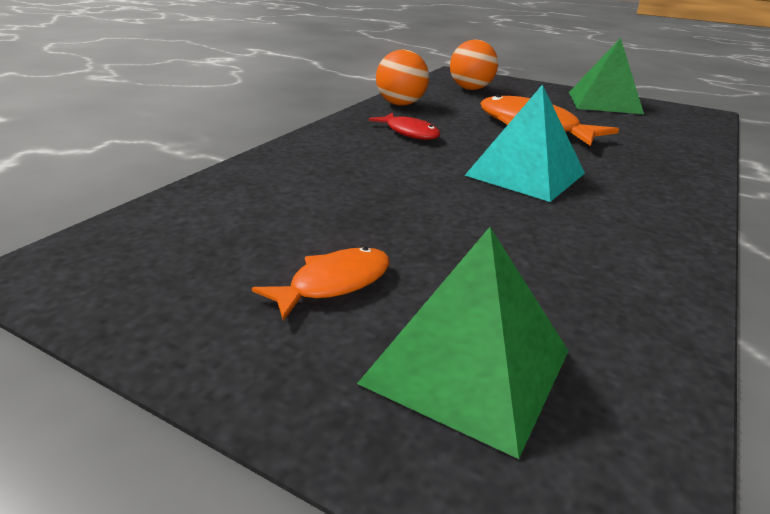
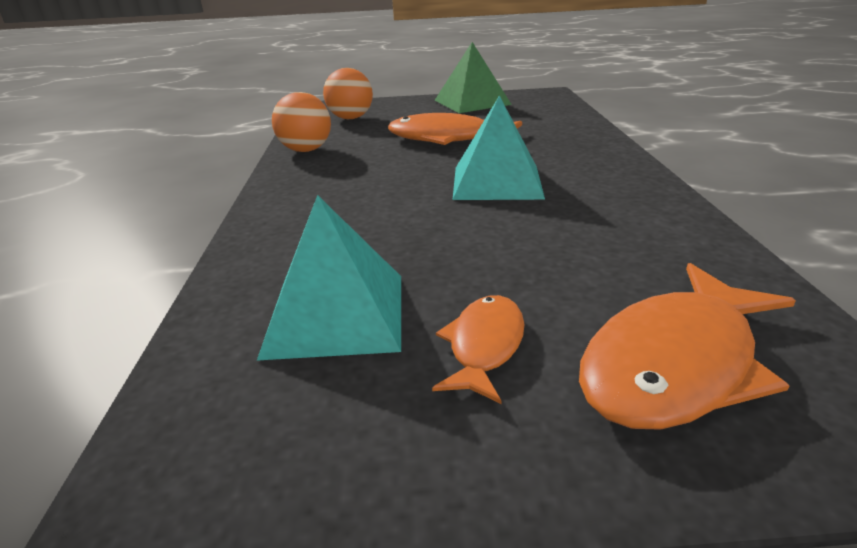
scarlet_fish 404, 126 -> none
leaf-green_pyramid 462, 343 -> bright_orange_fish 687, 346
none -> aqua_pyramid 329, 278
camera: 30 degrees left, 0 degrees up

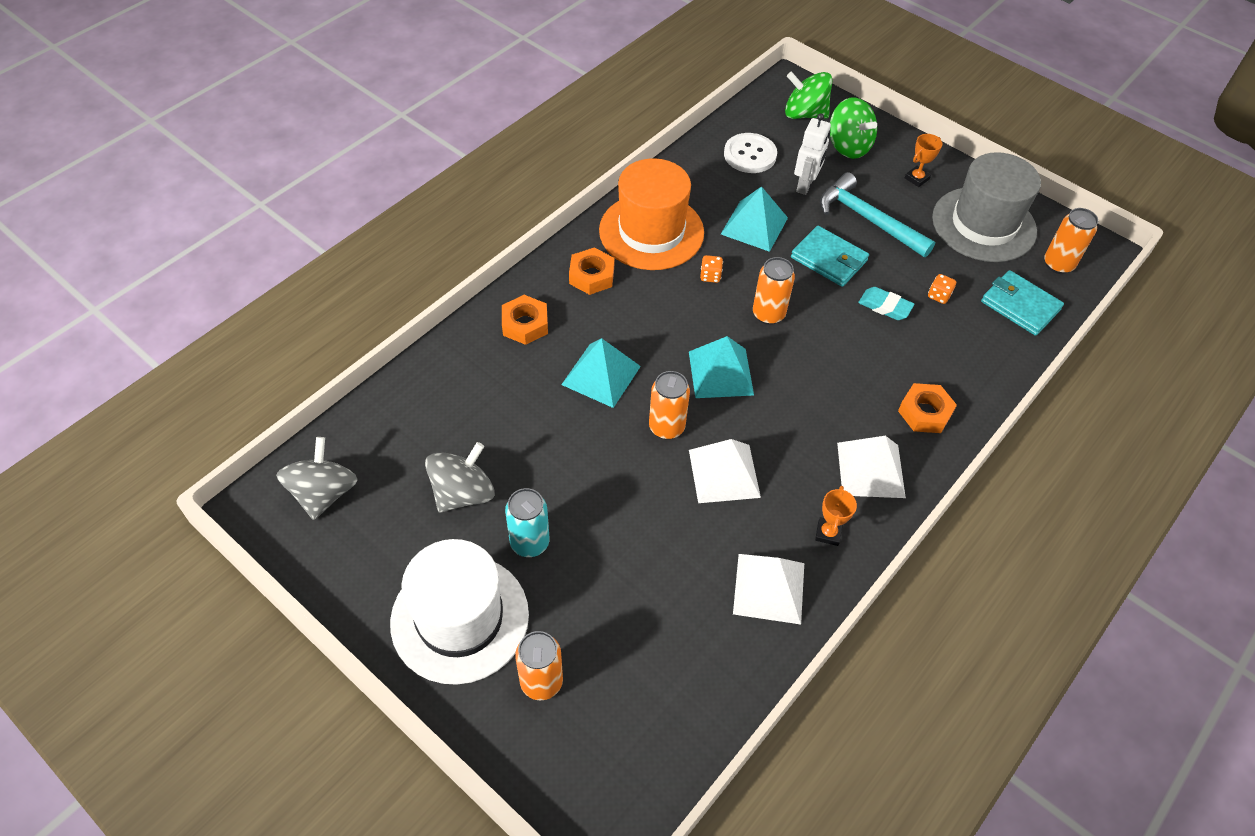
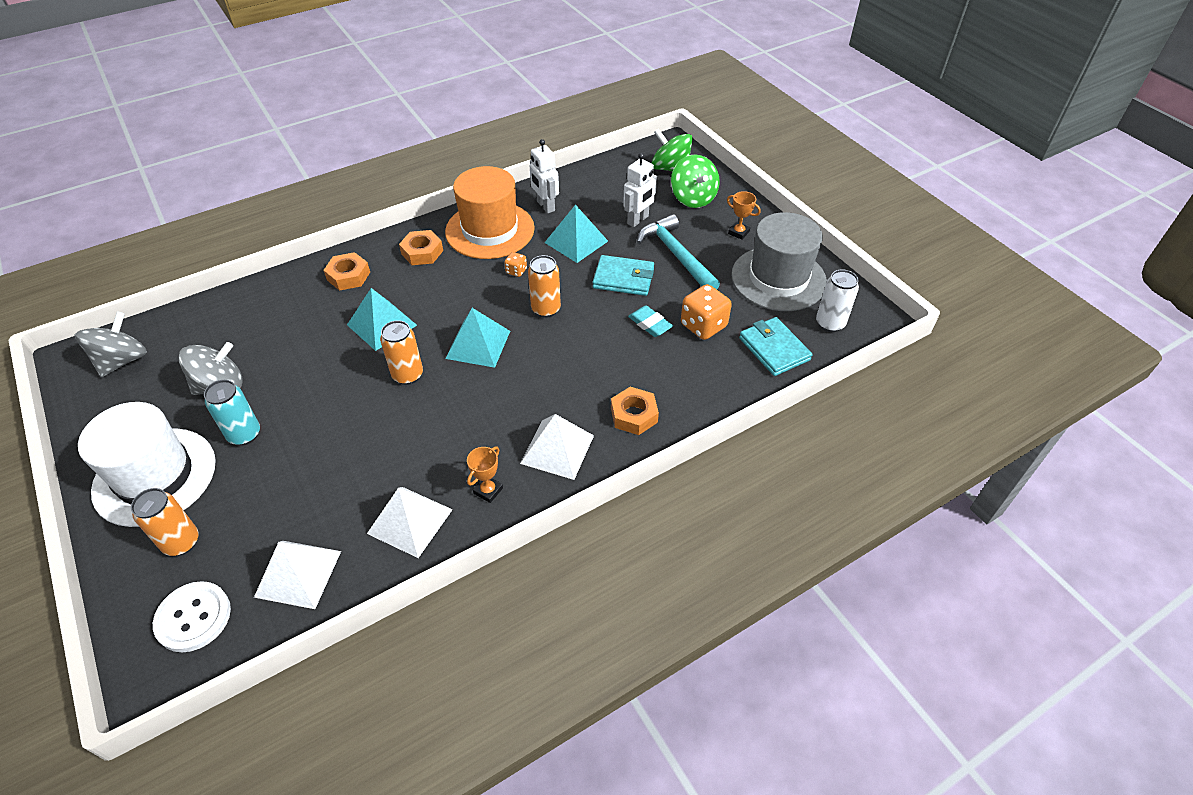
snow-white_sewing_button 750, 153 -> snow-white_sewing_button 192, 616, move
bright_orange_prize_cup 923, 160 -> bright_orange_prize_cup 744, 215, 60 degrees clockwise
bright_orange_can 1071, 241 -> snow-white_can 837, 300
aqua_card_wallet 830, 256 -> aqua_card_wallet 623, 275, 45 degrees counterclockwise
bright_orange_game_die 942, 289 -> bright_orange_game_die 706, 312, x2.00
snow-white_pyramid 725, 471 -> snow-white_pyramid 297, 575, move
none -> snow-white_robot_figure 544, 176
camera: 20 degrees right, 5 degrees down

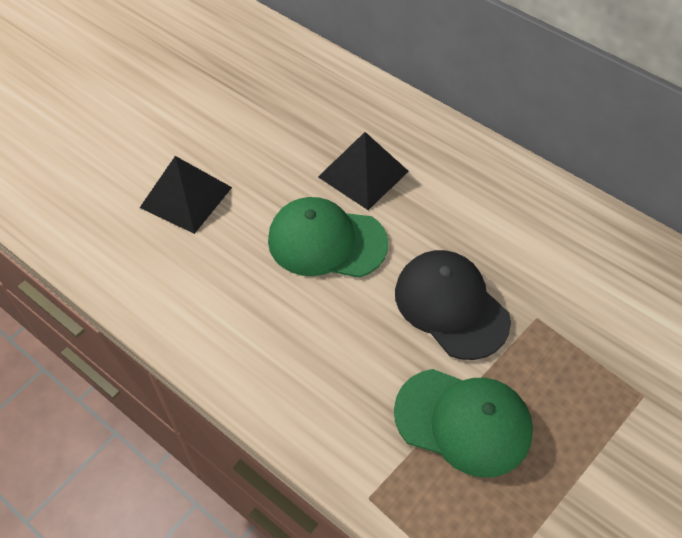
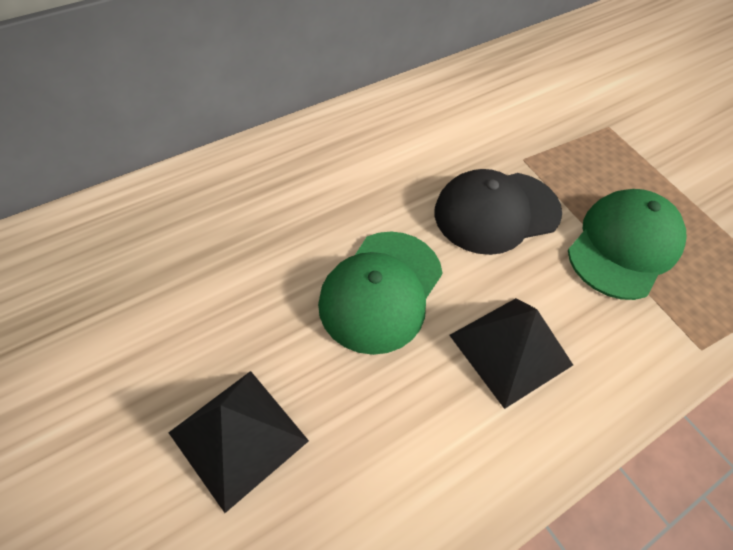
jet-black_pyramid 363, 171 -> jet-black_pyramid 511, 353, move
camera: 75 degrees left, 0 degrees up

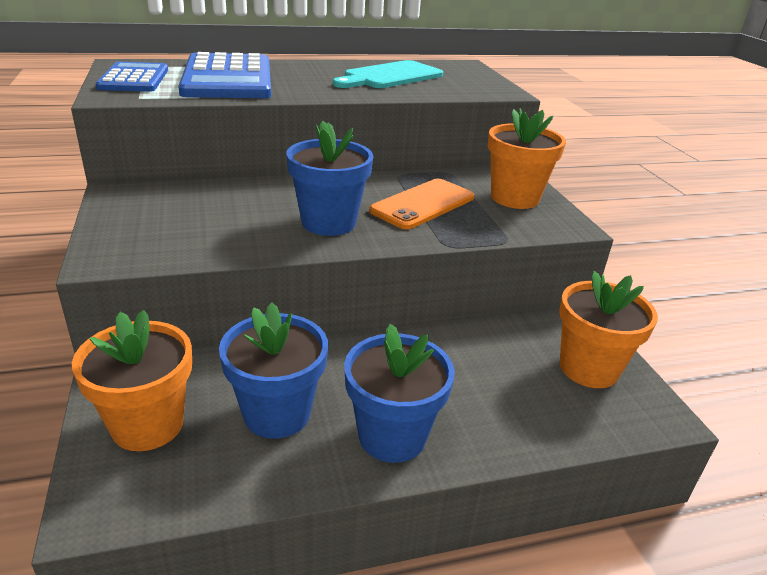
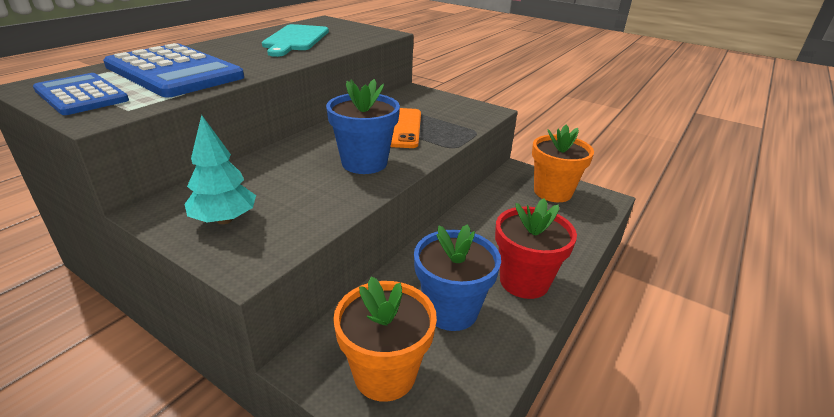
bright_orange_potted_plant 527, 158 -> none
royal_blue_potted_plant 399, 393 -> scarlet_potted_plant 536, 248
none -> aqua_tree 220, 169
camera: 40 degrees left, 0 degrees up

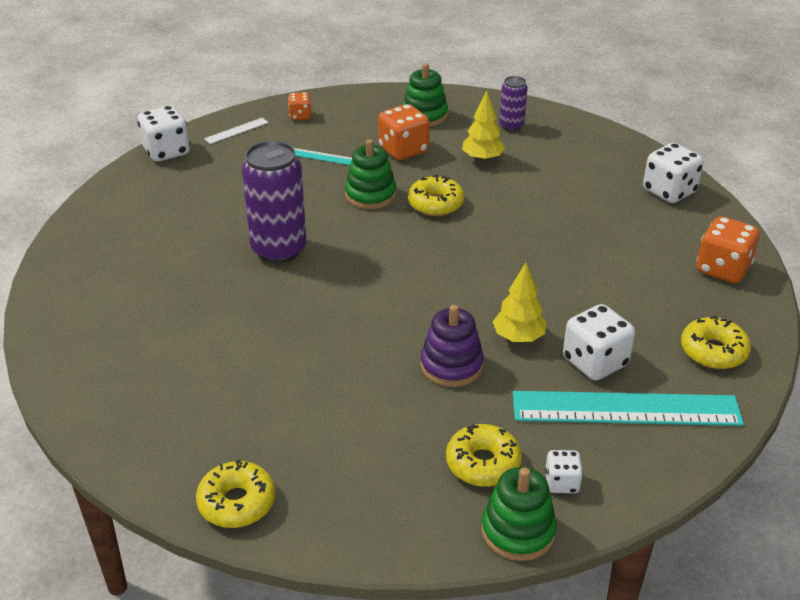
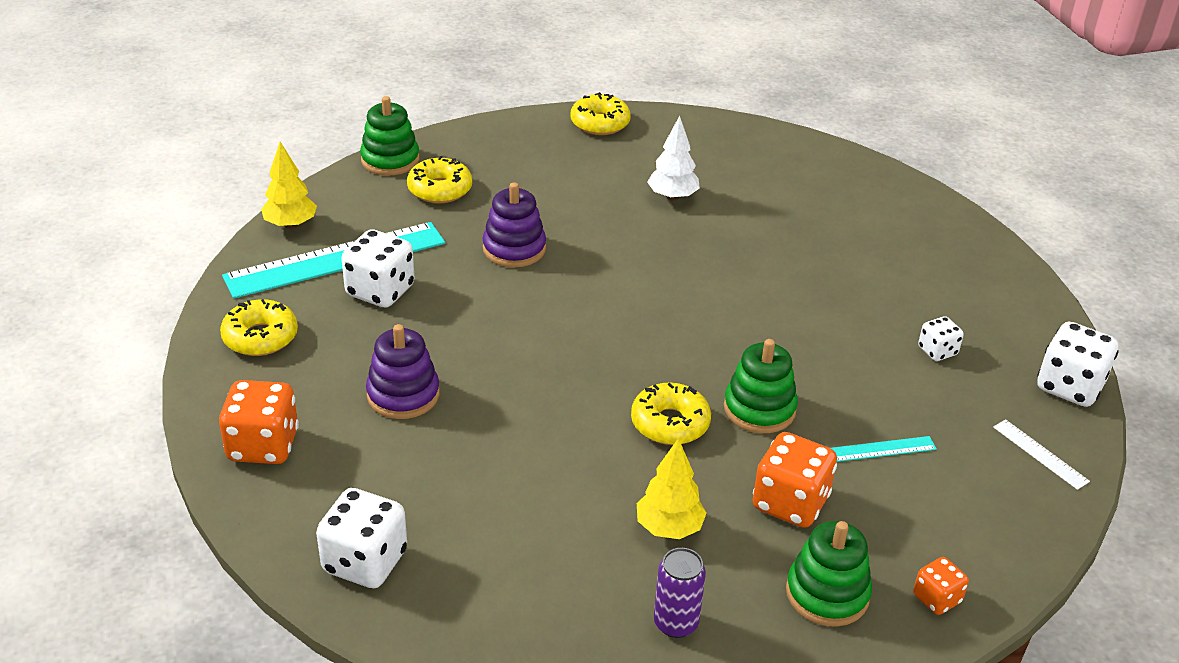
bright_orange_game_die 299, 106 -> bright_orange_game_die 941, 586, move
snow-white_straightedge 236, 131 -> snow-white_straightedge 1041, 454, 60 degrees counterclockwise
violet_can 274, 202 -> none
bright_yellow_tree 520, 302 -> bright_yellow_tree 289, 185, move
snow-white_game_die 564, 471 -> snow-white_game_die 941, 338, move
none -> snow-white_tree 673, 158
none -> violet_stacking_toy 403, 371
camera: 150 degrees right, 0 degrees up

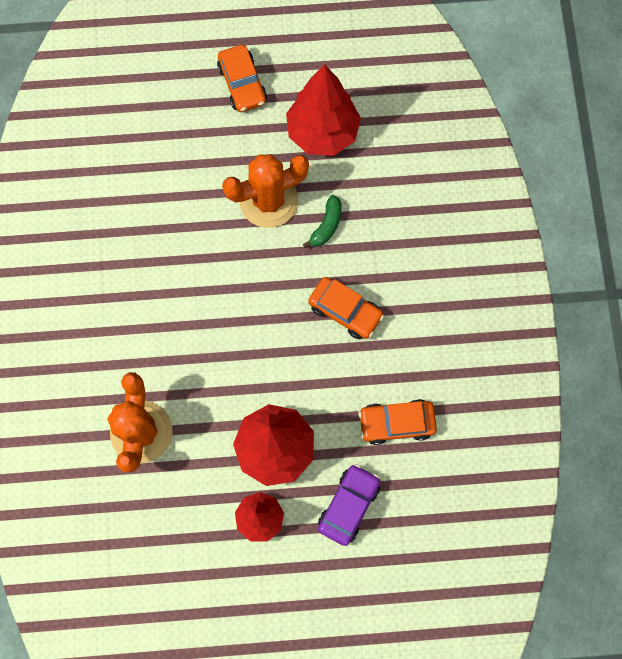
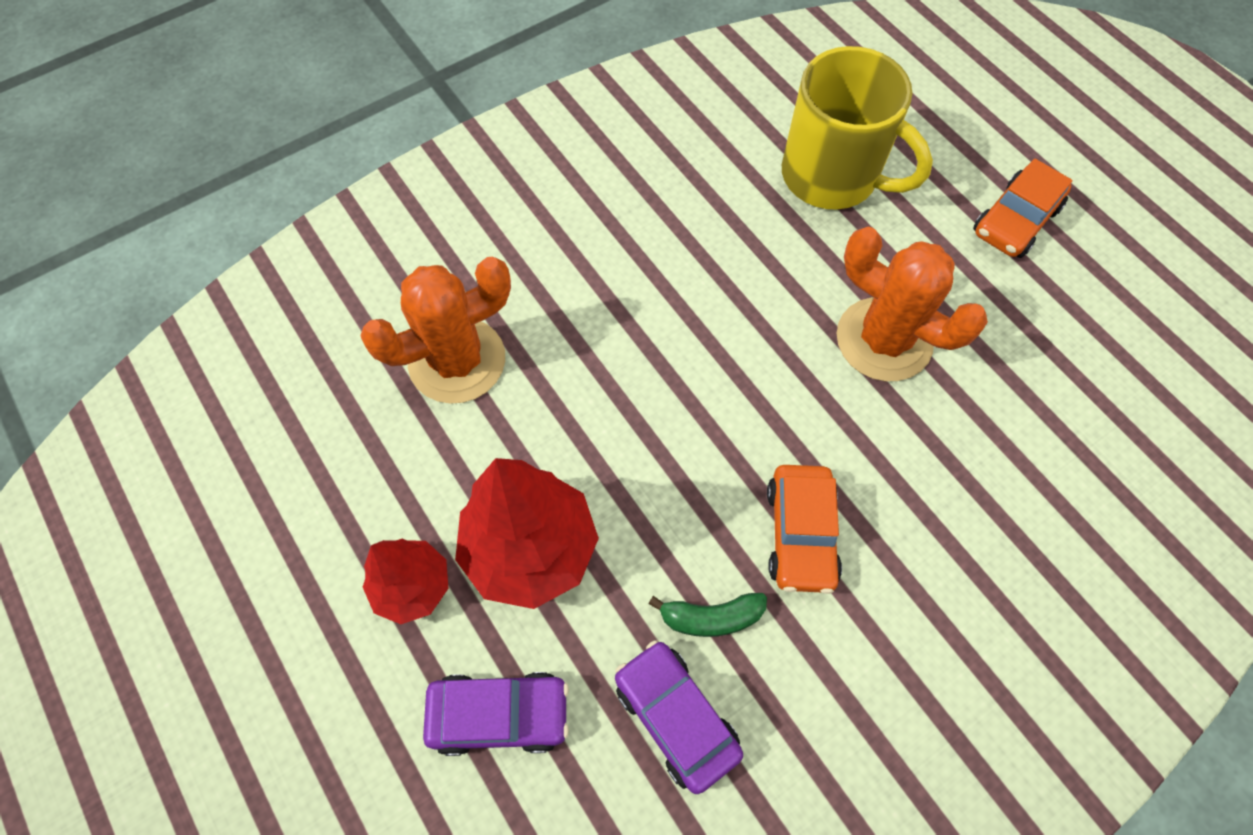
scarlet_tree 323, 110 -> none
leaf-green_banana 322, 221 -> leaf-green_banana 708, 615, move
bright_orange_car 397, 422 -> violet_car 679, 717
none -> bright_yellow_coffee_mug 857, 128
camera: 60 degrees right, 10 degrees down

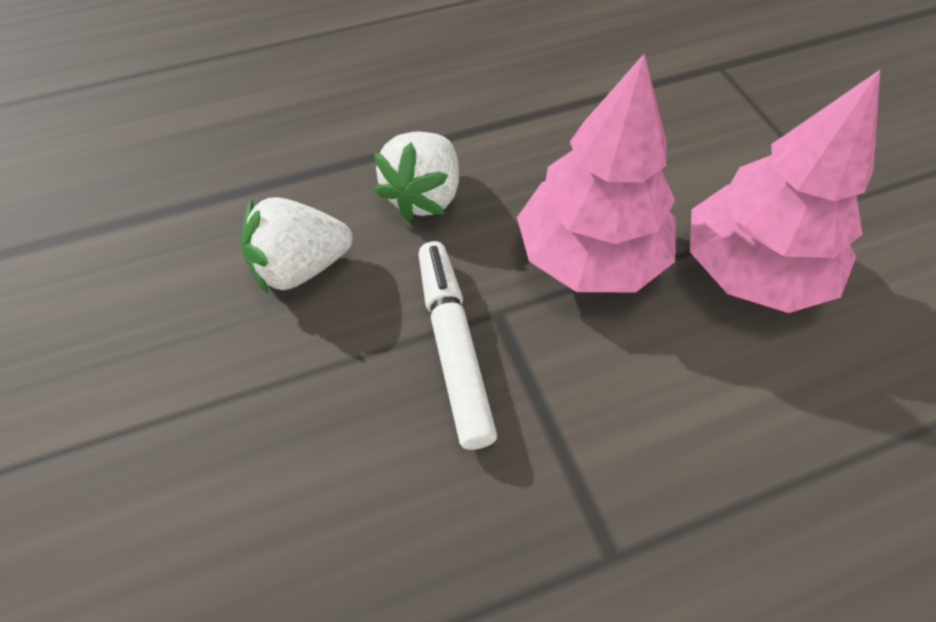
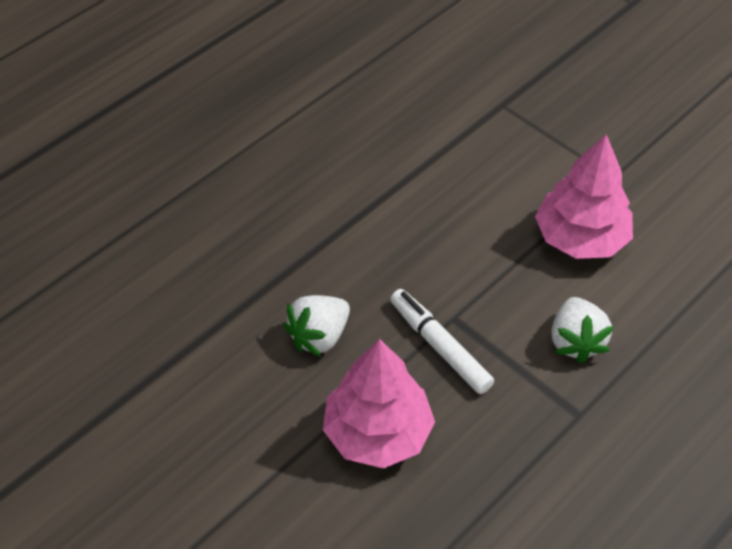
rosy_tree 596, 173 -> rosy_tree 379, 404, move
snow-white_strawberry 416, 176 -> snow-white_strawberry 582, 330, move
camera: 25 degrees left, 5 degrees down

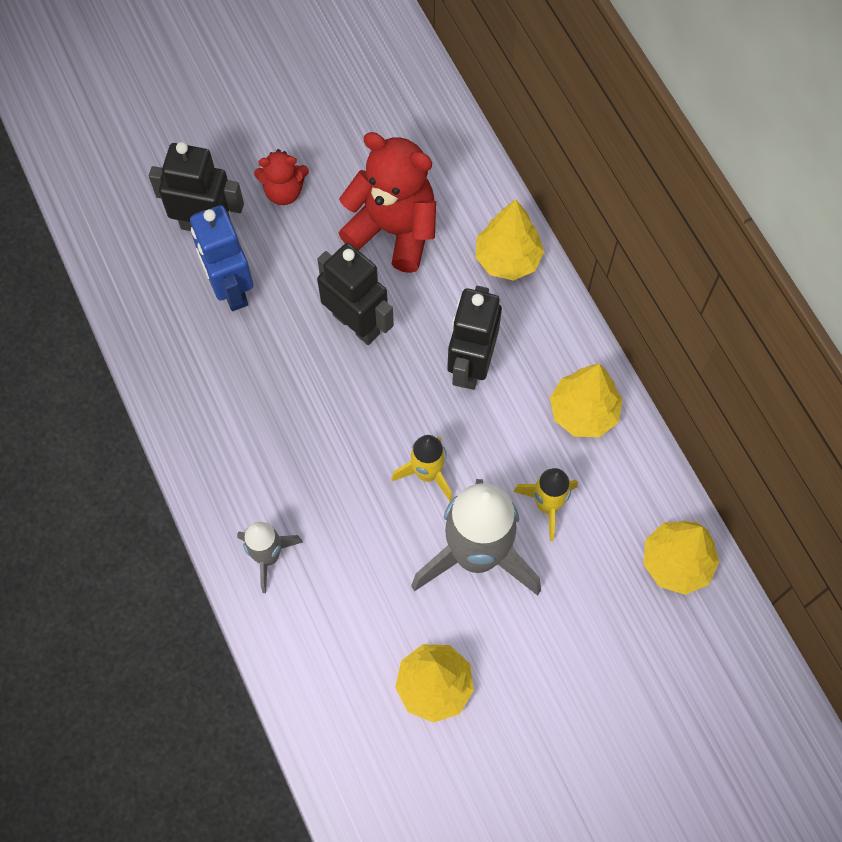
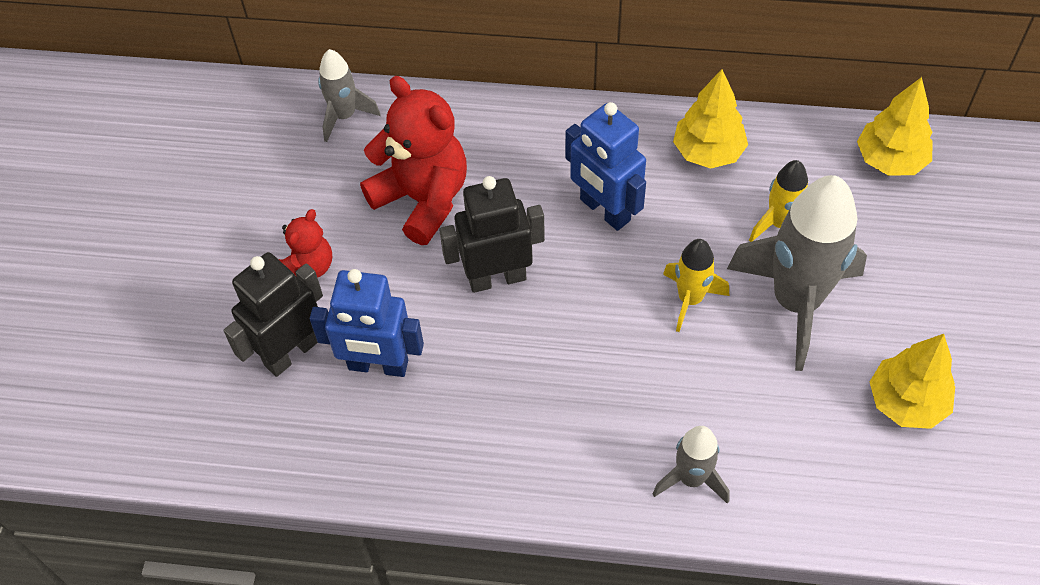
scarlet_teddy_bear 387, 202 -> scarlet_teddy_bear 413, 160, 75 degrees clockwise
bright_yellow_tree 509, 240 -> none
jet-black_robot_figure 474, 338 -> royal_blue_robot_figure 605, 166
none -> grey_spaceship 349, 95
camera: 55 degrees left, 10 degrees down

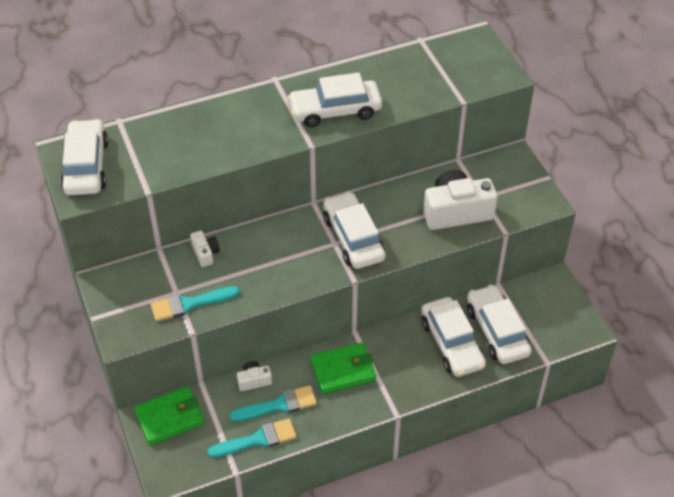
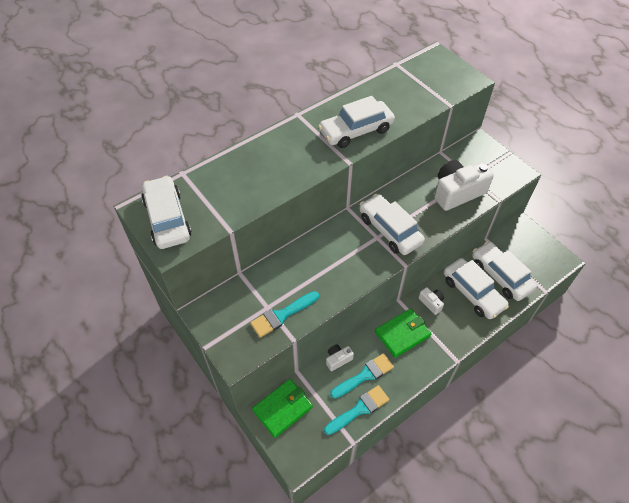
snow-white_compact_camera 205, 248 -> snow-white_compact_camera 431, 301, move
camera: 15 degrees left, 5 degrees up

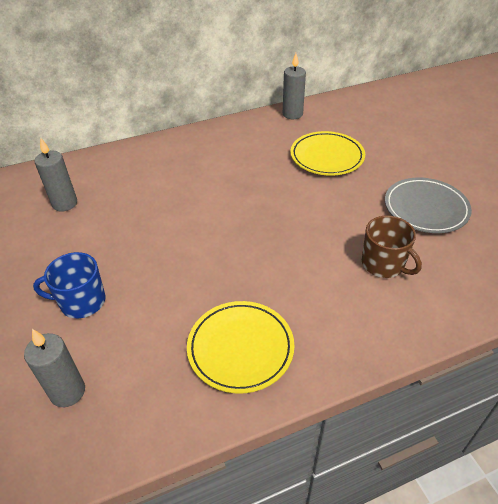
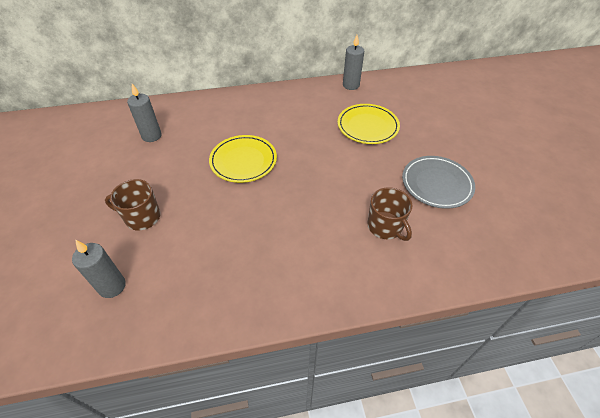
royal_blue_coffee_mug 69, 285 -> brown_coffee_mug 132, 204
bright_yellow_flat_dish 240, 347 -> bright_yellow_flat_dish 243, 159, move
camera: 10 degrees right, 5 degrees up

